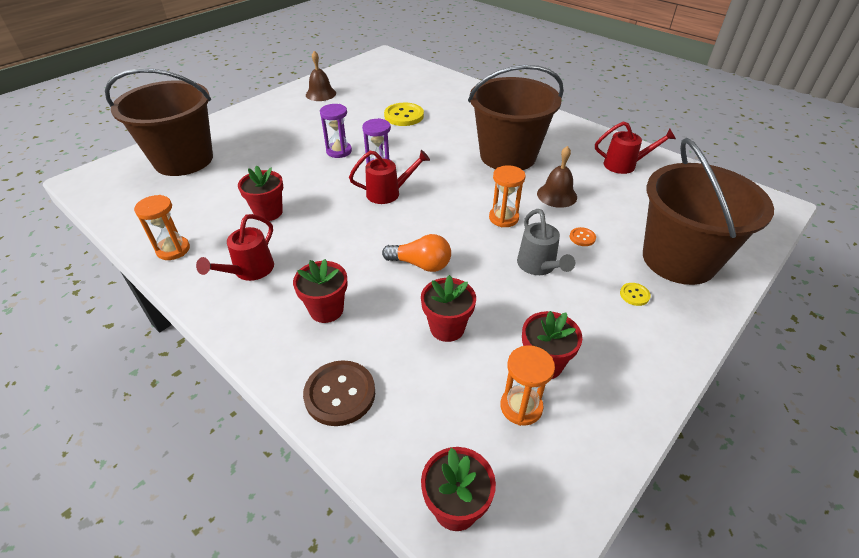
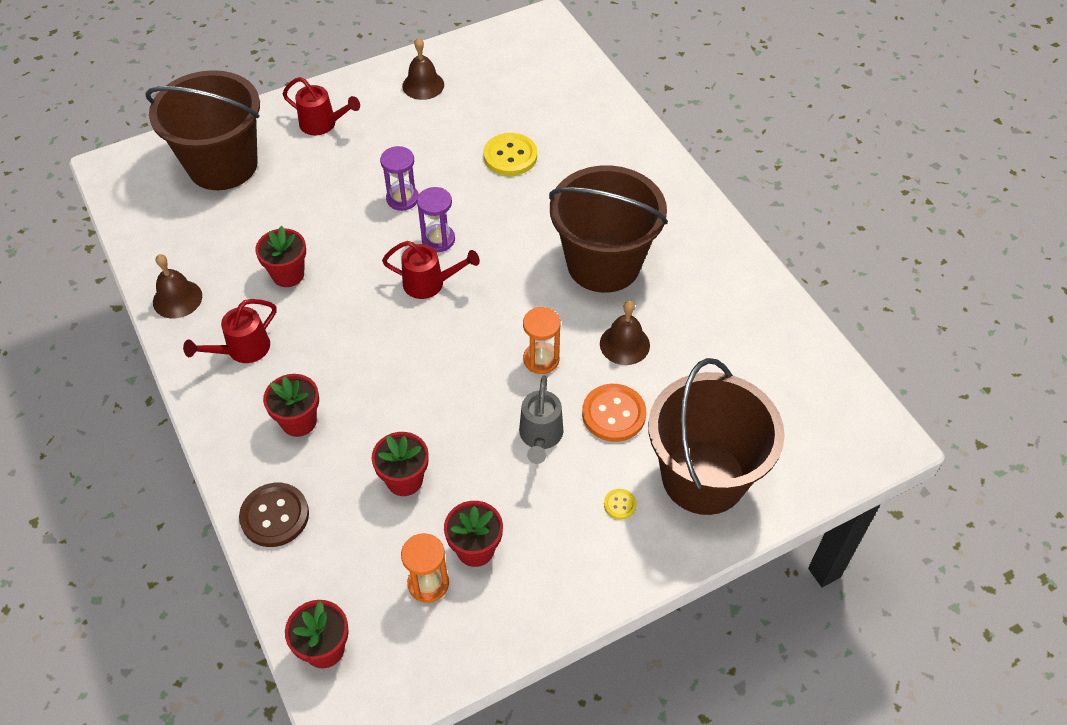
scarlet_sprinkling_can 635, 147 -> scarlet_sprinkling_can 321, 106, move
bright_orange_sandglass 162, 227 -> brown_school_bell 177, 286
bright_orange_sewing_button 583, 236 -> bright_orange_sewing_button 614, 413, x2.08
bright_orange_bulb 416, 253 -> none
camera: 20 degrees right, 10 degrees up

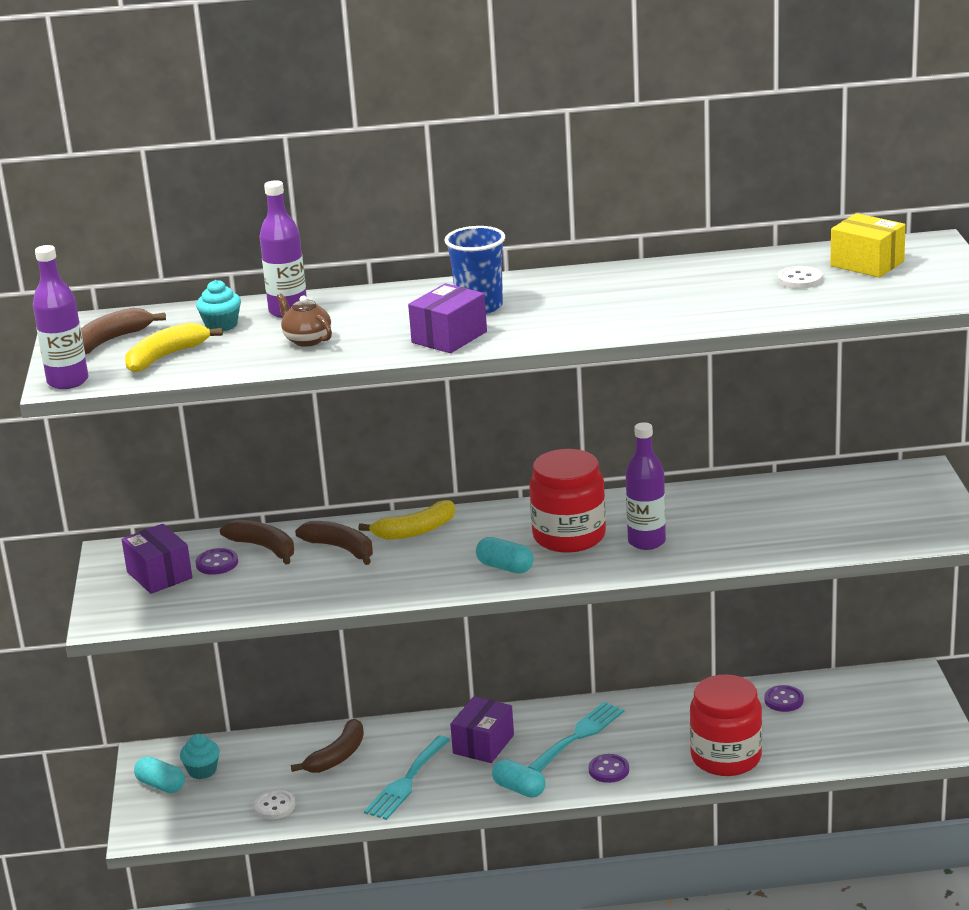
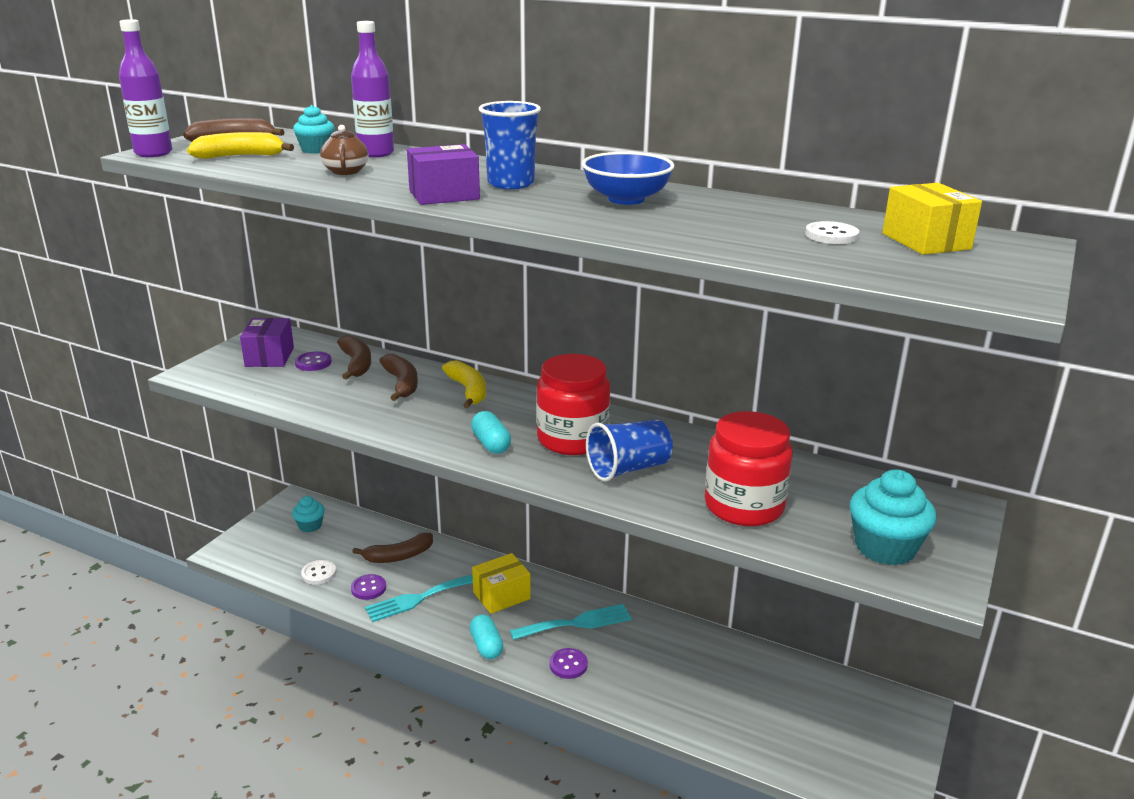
violet_drink_bottle 646, 486 -> royal_blue_cup 629, 451
bright_yellow_banana 406, 520 -> bright_yellow_banana 464, 384, 120 degrees counterclockwise
scarlet_preserve_jar 726, 725 -> scarlet_preserve_jar 749, 468, move
violet_sewing_button 784, 698 -> violet_sewing_button 368, 587, move
violet_package 482, 729 -> bright_yellow_package 501, 583
aqua_capsule 159, 774 -> none
none -> royal_blue_deep_dish 627, 178
none -> aqua_fairy_cake 893, 518
camera: 30 degrees right, 0 degrees up

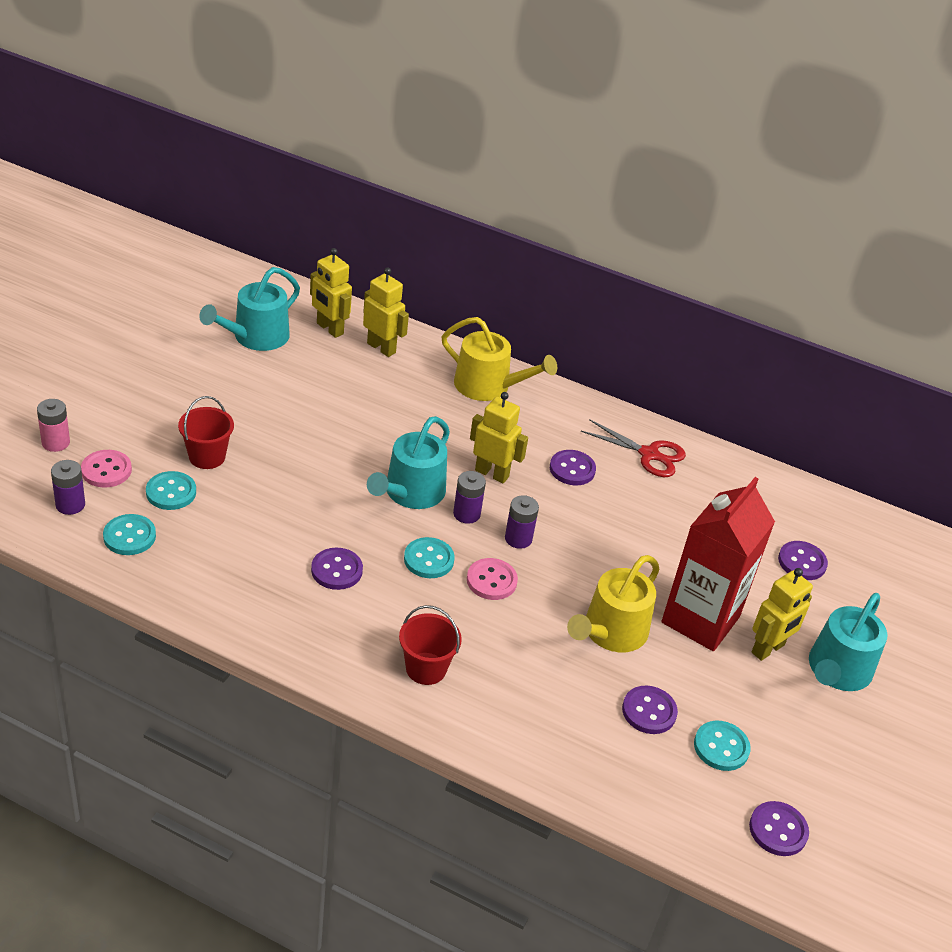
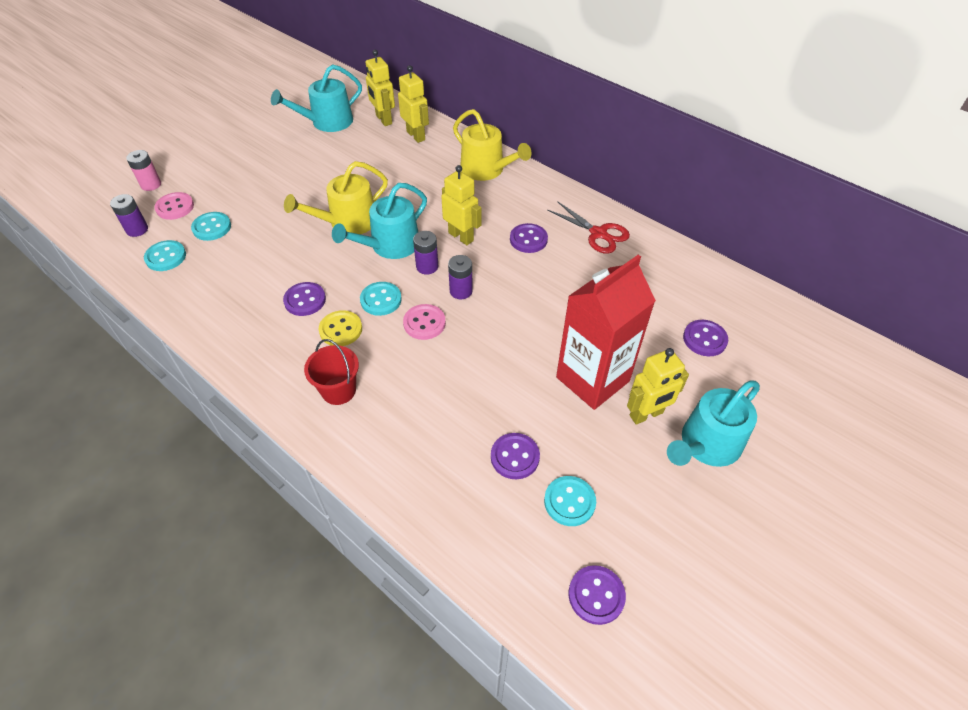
scarlet_sand_bucket 206, 432 -> none
bright_yellow_sprinkling_can 613, 603 -> bright_yellow_sprinkling_can 336, 197, move
none -> bright_yellow_sewing_button 340, 328
camera: 20 degrees right, 10 degrees up

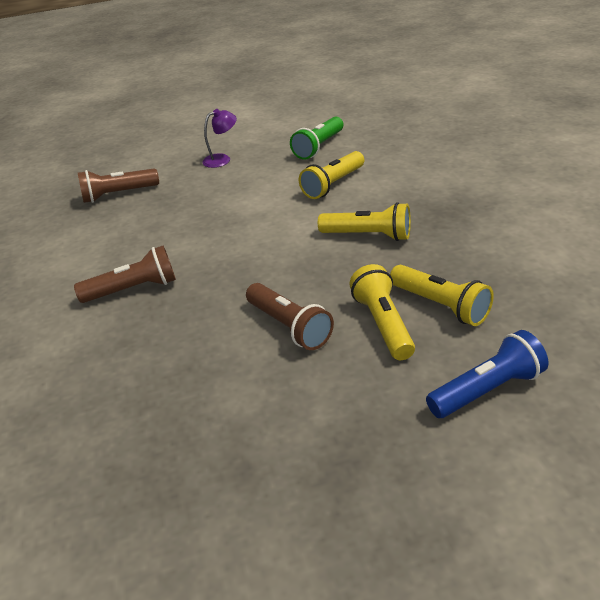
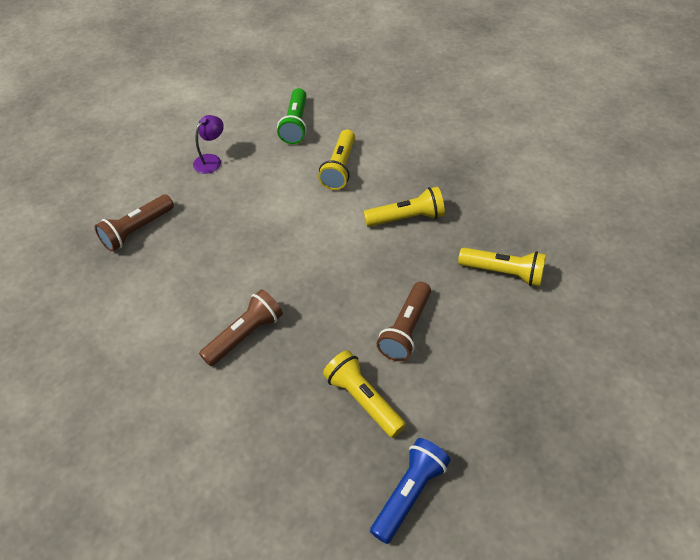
bright_yellow_flashlight 382, 312 -> bright_yellow_flashlight 364, 394, move
brown_flashlight 290, 316 -> brown_flashlight 404, 321, 90 degrees clockwise
royal_blue_flashlight 487, 374 -> royal_blue_flashlight 410, 491, move
camera: 30 degrees left, 15 degrees up

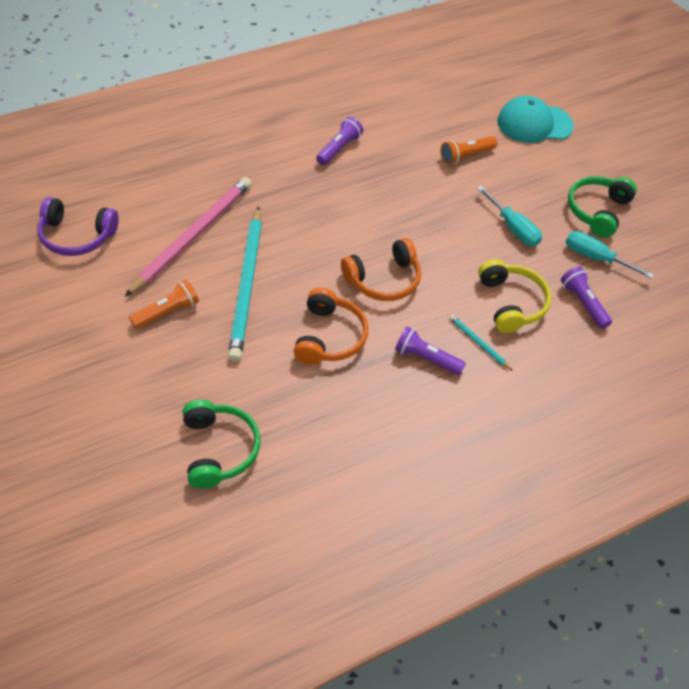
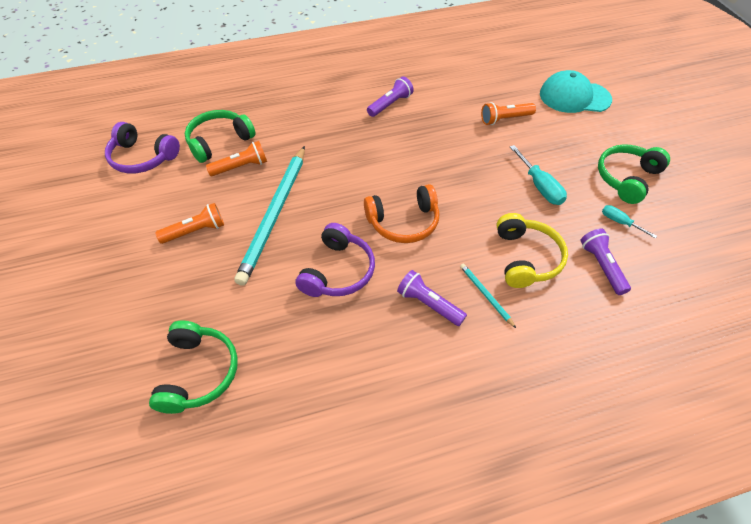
rosy_lead_pencil 188, 237 -> bright_orange_flashlight 236, 158
aqua_flat_screwdriver 610, 255 -> aqua_flat_screwdriver 629, 221, x0.62
bright_orange_over-ear_headphones 331, 326 -> violet_over-ear_headphones 335, 260
none -> leaf-green_over-ear_headphones 220, 136
camera: 15 degrees right, 0 degrees up

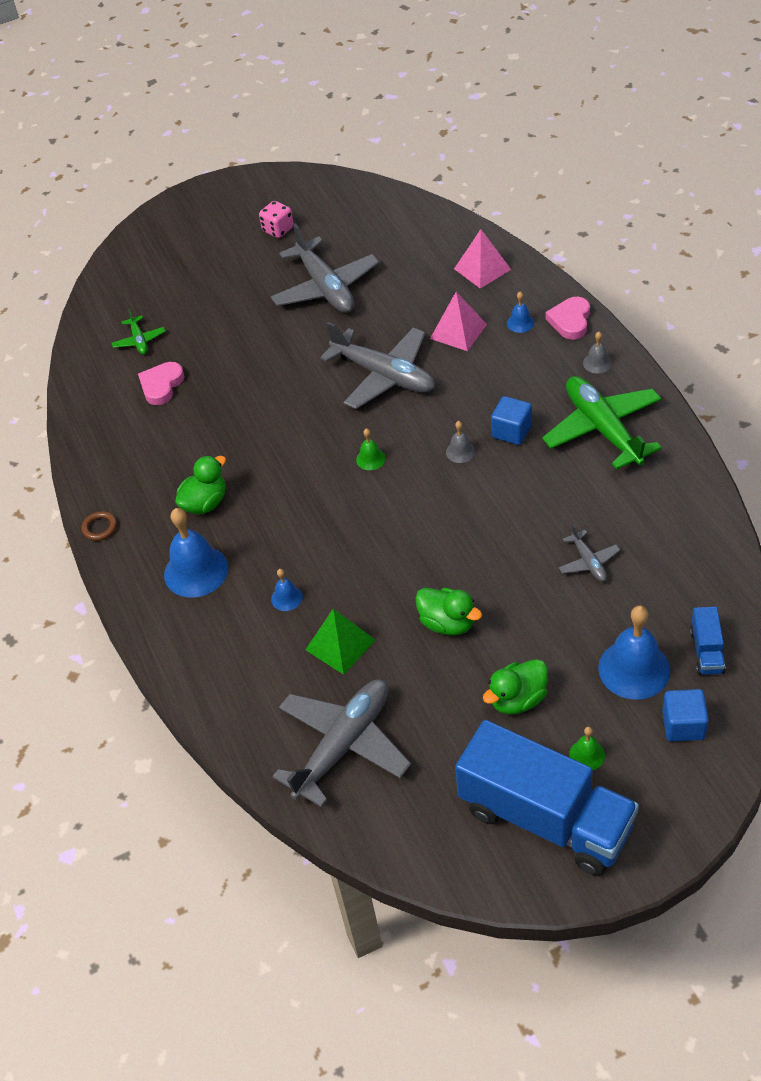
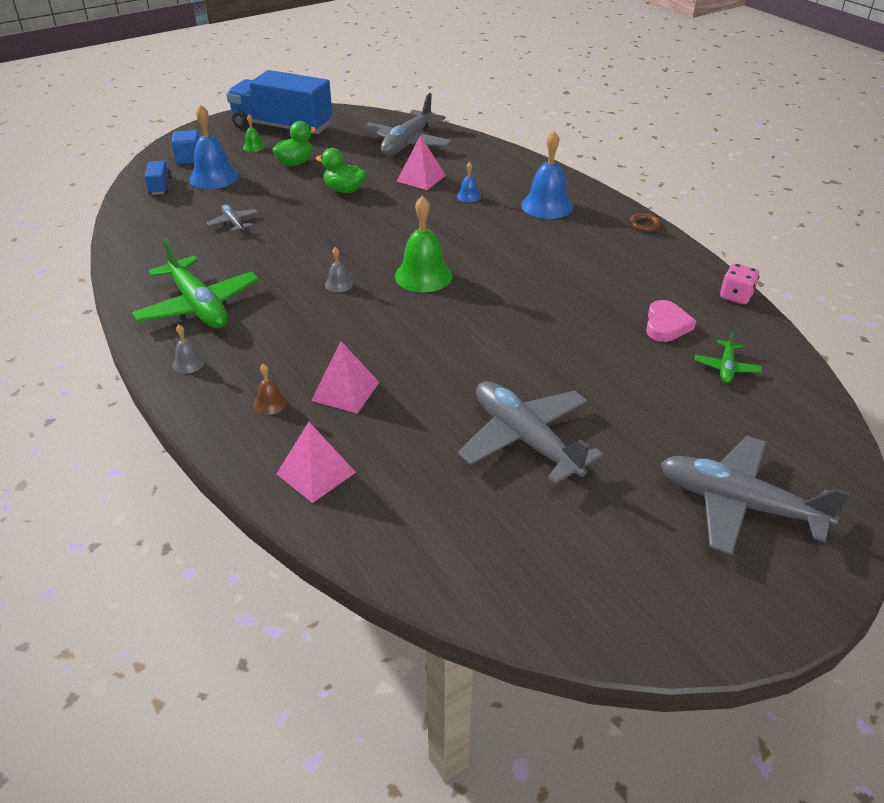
rosy_game_die 276, 219 -> rosy_game_die 740, 284, move
royal_blue_school_bell 520, 312 -> brown_school_bell 270, 389
rosy_heart 568, 318 -> none
leaf-green_aeroplane 139, 331 -> leaf-green_aeroplane 728, 356, 135 degrees counterclockwise
grey_aeroplane 377, 365 -> grey_aeroplane 755, 495, move
royal_blue_cube 511, 420 -> none
leaf-green_school_bell 371, 449 -> leaf-green_school_bell 424, 243, x2.09
leaf-green_toy_duck 200, 485 -> none
leaf-green_pyramid 340, 642 -> rosy_pyramid 421, 162
camera: 165 degrees right, 10 degrees down

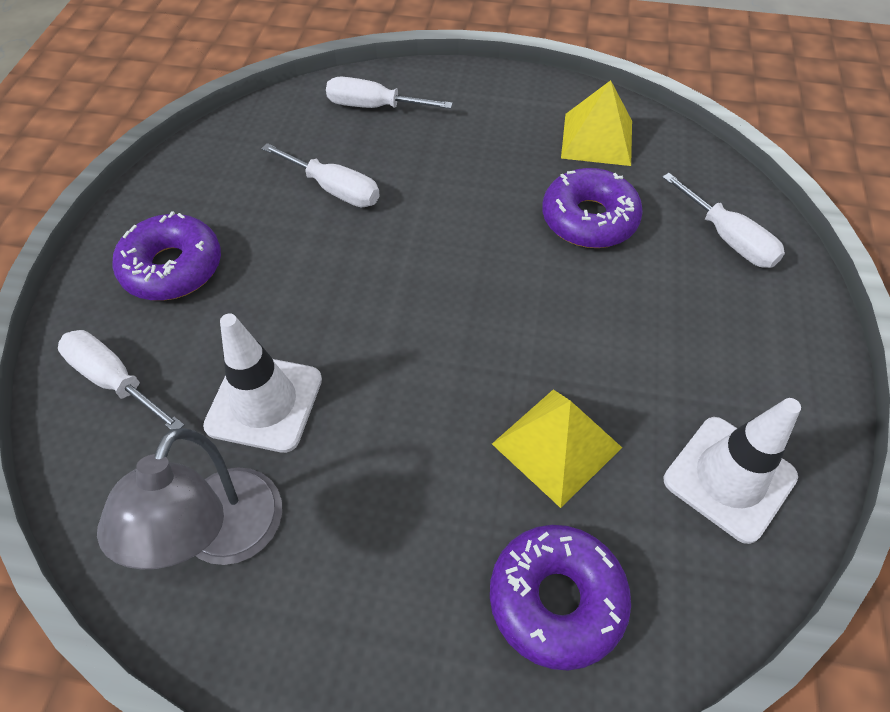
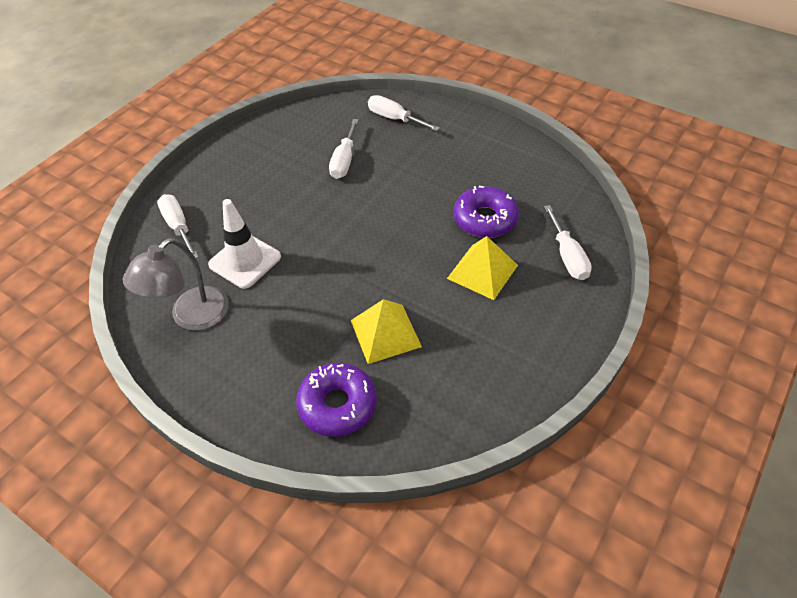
bright_yellow_pyramid 596, 123 -> bright_yellow_pyramid 482, 268, move
snow-white_flat_screwdriver 320, 175 -> snow-white_flat_screwdriver 343, 149, 45 degrees clockwise
violet_doughnut 166, 256 -> none
snow-white_road_cone 732, 471 -> none
camera: 25 degrees right, 5 degrees down

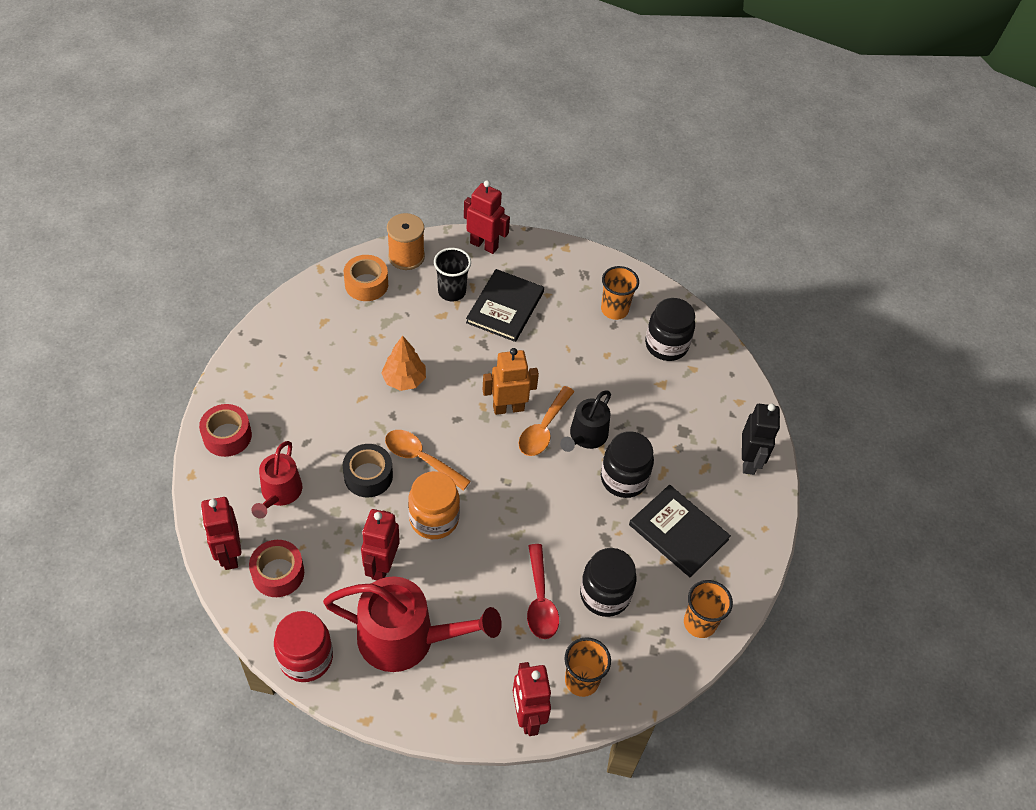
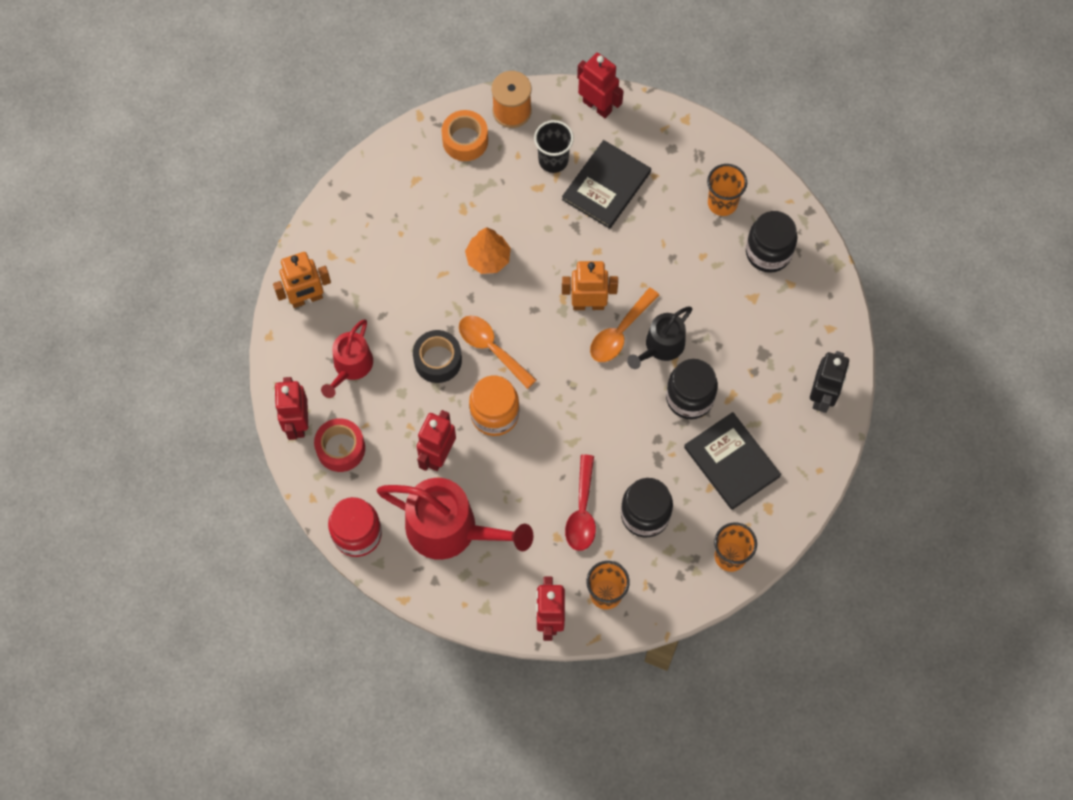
scarlet_roll_of_tape 225, 430 -> bright_orange_robot_figure 302, 280
camera: 15 degrees right, 15 degrees up

